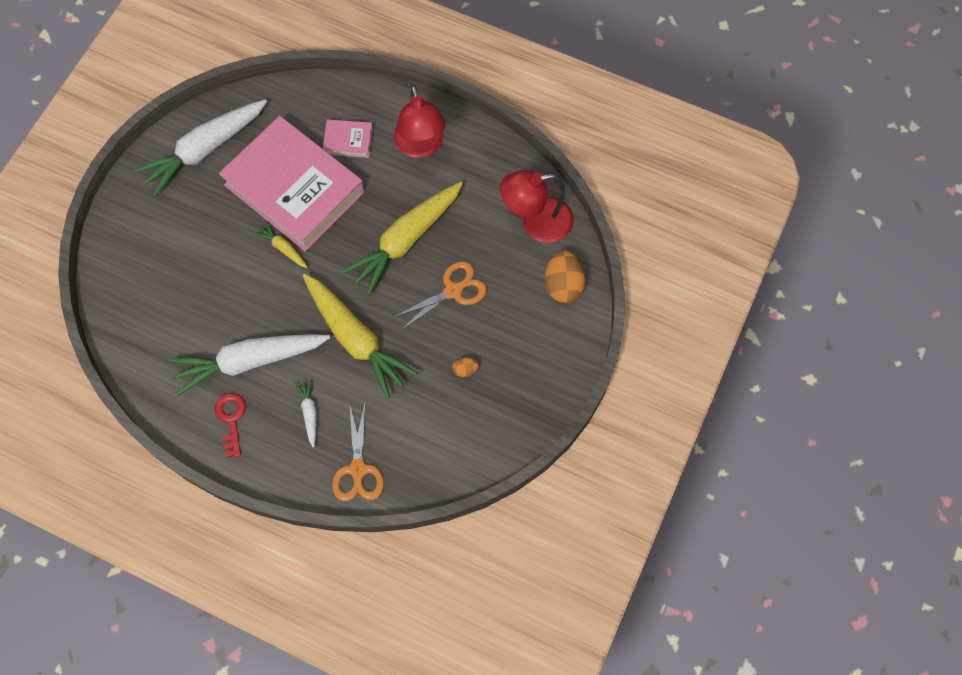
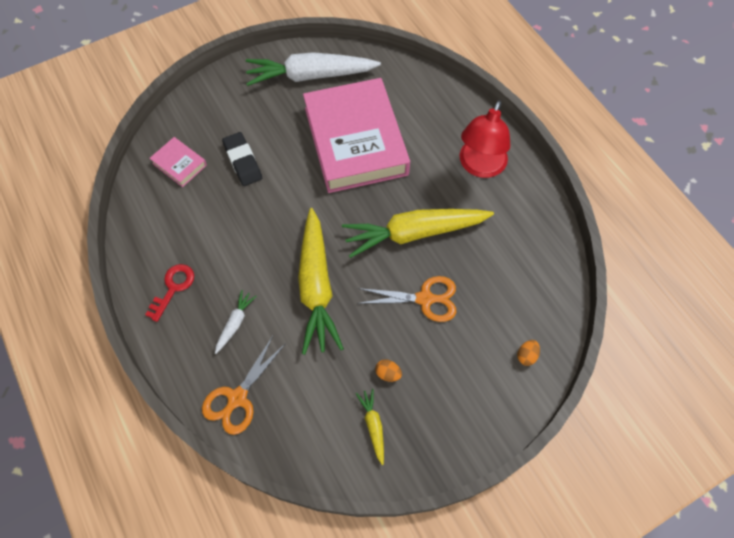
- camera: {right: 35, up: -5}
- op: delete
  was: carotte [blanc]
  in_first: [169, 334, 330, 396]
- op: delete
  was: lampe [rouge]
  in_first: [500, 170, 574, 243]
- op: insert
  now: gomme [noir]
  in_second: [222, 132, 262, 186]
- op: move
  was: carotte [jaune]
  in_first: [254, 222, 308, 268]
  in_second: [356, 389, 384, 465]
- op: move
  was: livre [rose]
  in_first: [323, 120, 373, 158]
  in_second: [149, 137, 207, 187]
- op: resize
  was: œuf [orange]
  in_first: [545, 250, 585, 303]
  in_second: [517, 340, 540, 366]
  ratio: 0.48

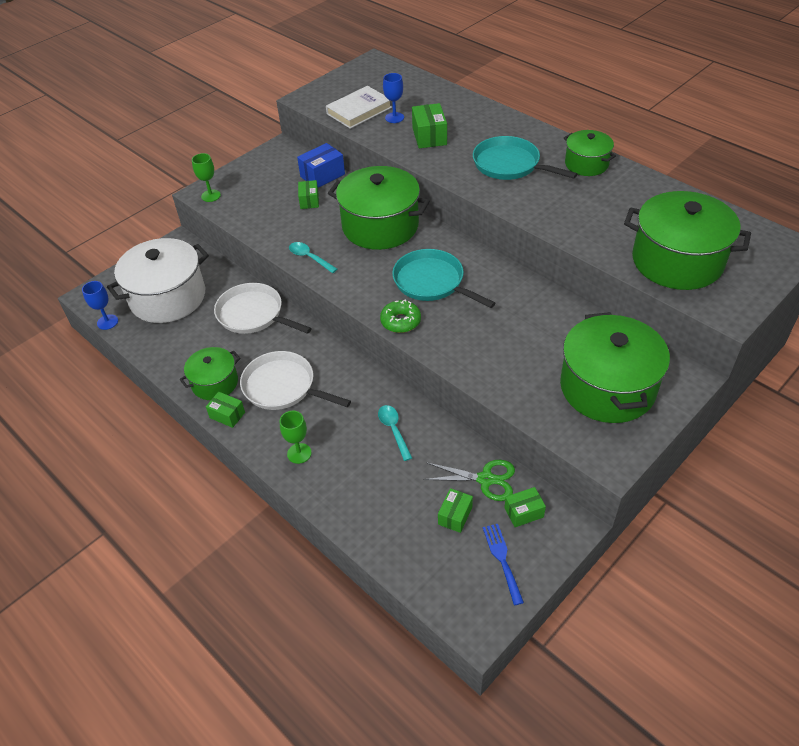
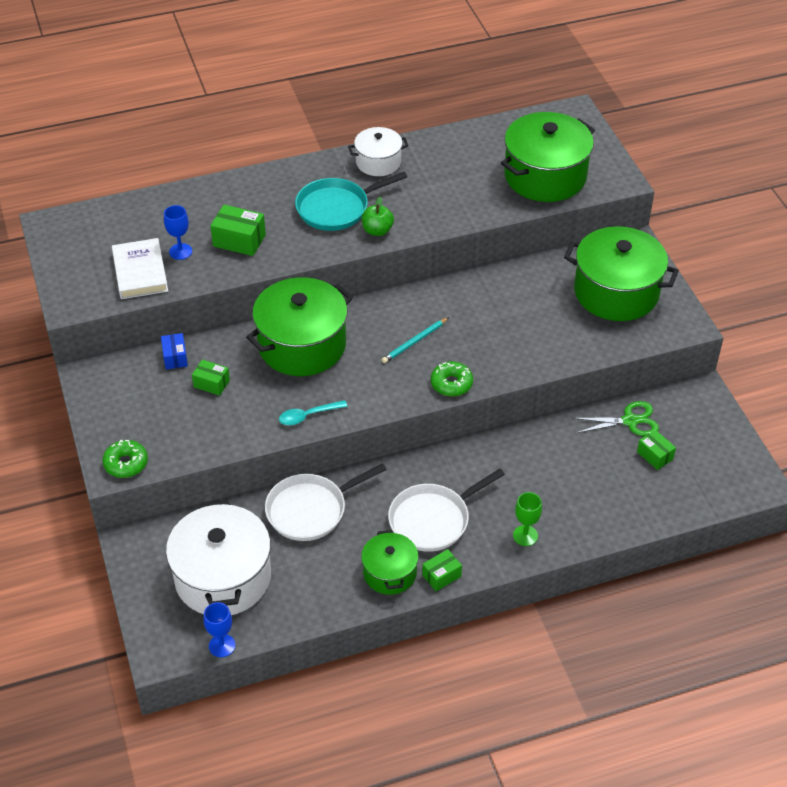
- camera: {right: -65, up: 0}
- op: delete
  was: cuillère [turquoise]
  in_first: [378, 405, 412, 461]
- op: delete
  was: fourchette [bleu]
  in_first: [483, 524, 524, 605]
- op: delete
  was: boîte [vert]
  in_first: [504, 487, 546, 527]
- op: insert
  now: pomme [vert]
  in_second: [362, 197, 394, 236]
- op: replace
  was: verre à pied [vert]
  now: beignet [vert]
  in_first: [192, 153, 221, 202]
  in_second: [103, 440, 148, 478]
- op: replace
  was: poêle [turquoise]
  now: crayon [turquoise]
  in_first: [392, 249, 496, 308]
  in_second: [382, 317, 449, 363]
- op: recolor
  was: marmite [vert]
  now: marmite [blanc]
  in_first: [564, 130, 616, 176]
  in_second: [348, 127, 409, 176]
- op: rotate
  was: ciseaux [vert]
  in_first: [423, 460, 515, 501]
  in_second: [572, 401, 659, 436]
  clockwise: 45
- op: resize
  was: boîte [bleu]
  in_first: [297, 143, 345, 188]
  in_second: [161, 333, 188, 370]
  ratio: 0.65

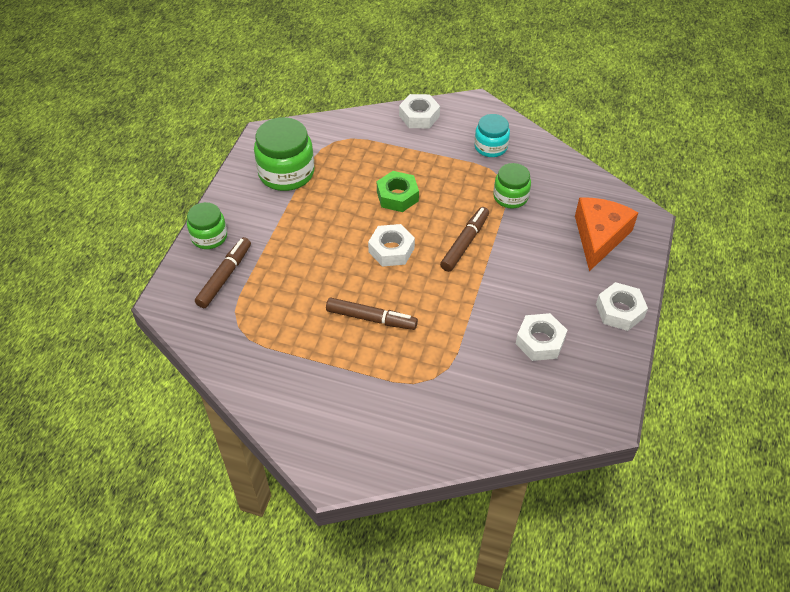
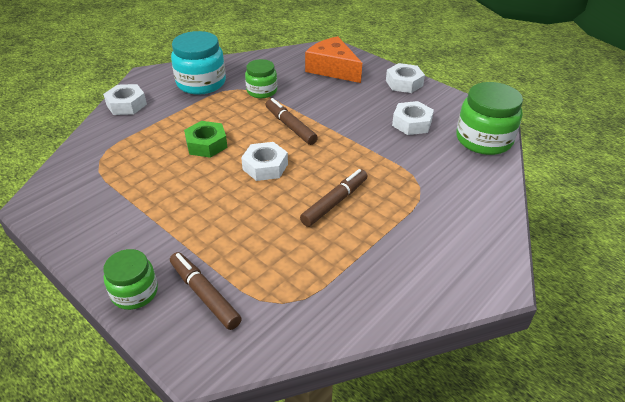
- camera: {right: -65, up: -10}
- op: move
  was: bocal [vert]
  in_first: [254, 117, 314, 191]
  in_second: [456, 82, 523, 155]
- op: resize
  was: bocal [turquoise]
  in_first: [474, 114, 510, 157]
  in_second: [171, 31, 226, 95]
  ratio: 1.64

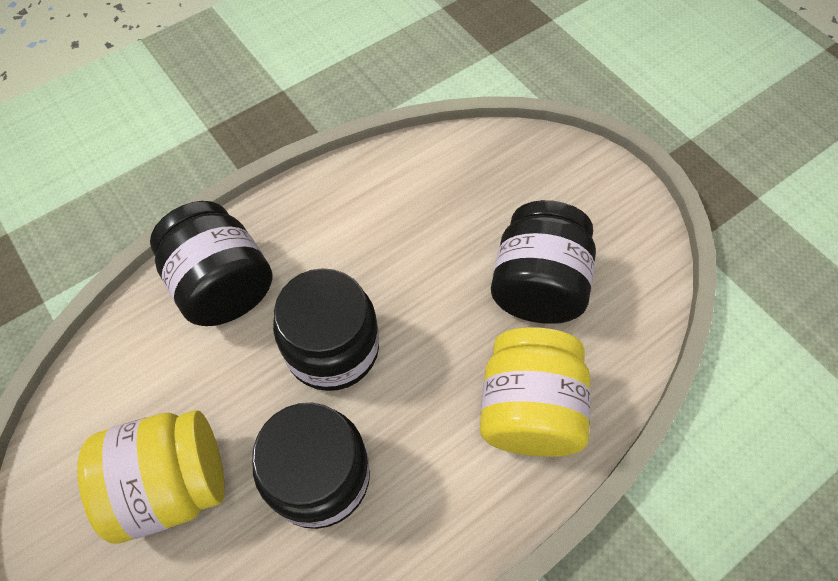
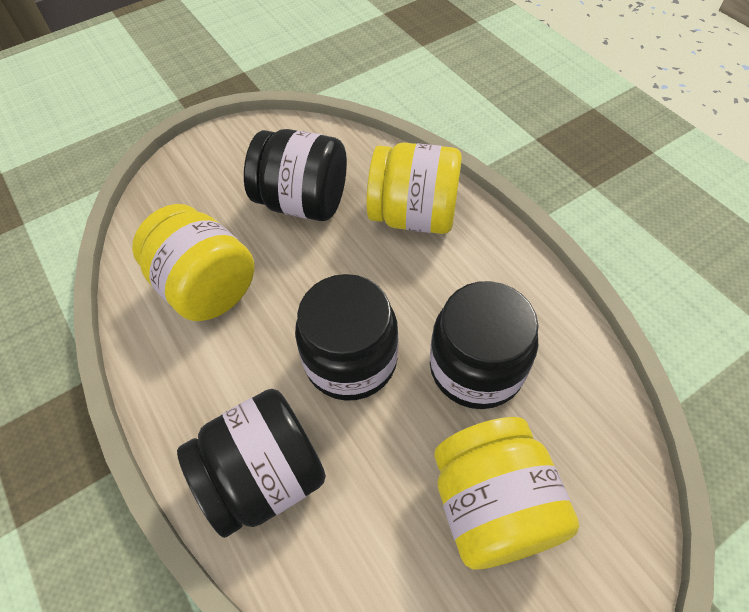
- camera: {right: -85, up: -5}
- op: insert
  now: bocal [jaune]
  in_second: [132, 204, 255, 321]

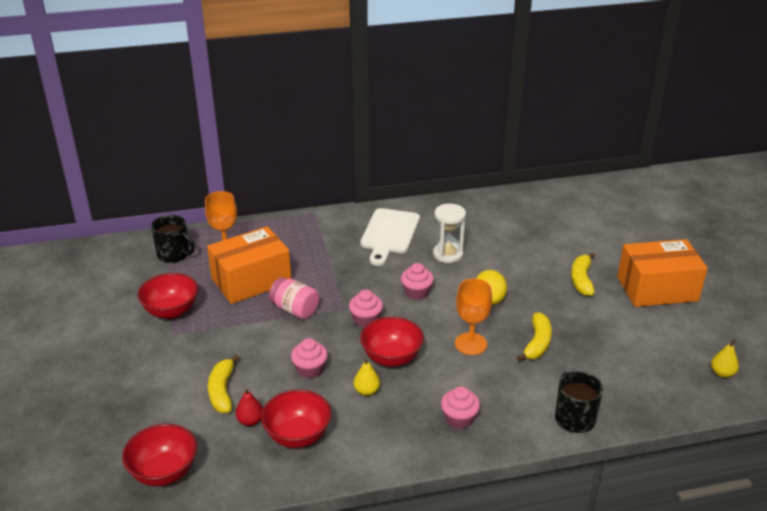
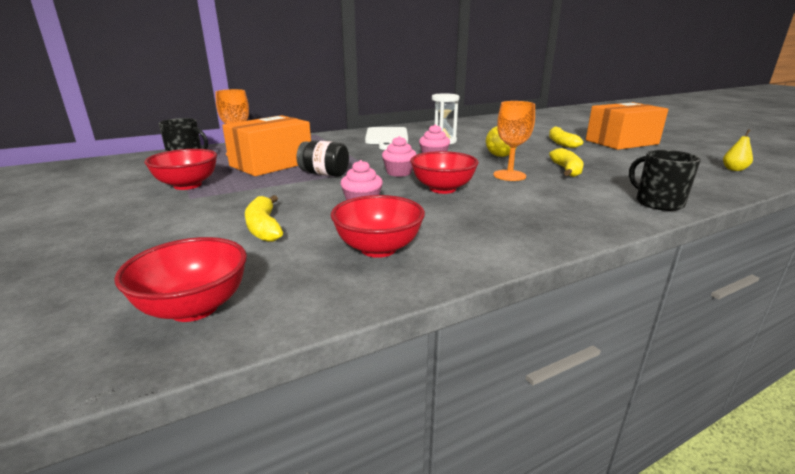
- camera: {right: -15, up: -10}
- op: delete
  was: poire [rouge]
  in_first: [235, 388, 263, 426]
- op: delete
  was: poire [jaune]
  in_first: [353, 359, 380, 396]
- op: delete
  was: muffin [rose]
  in_first: [441, 386, 480, 429]
- op: recolor
  was: bocal [rose]
  now: bocal [noir]
  in_first: [269, 277, 319, 319]
  in_second: [296, 140, 349, 177]

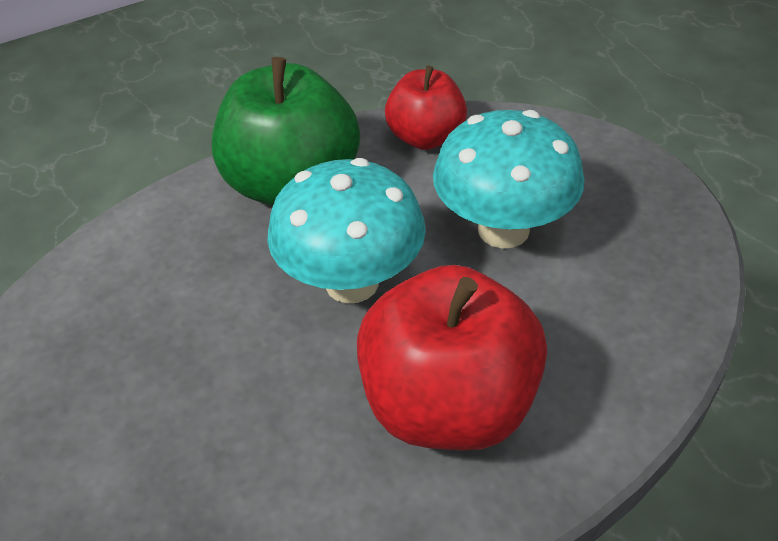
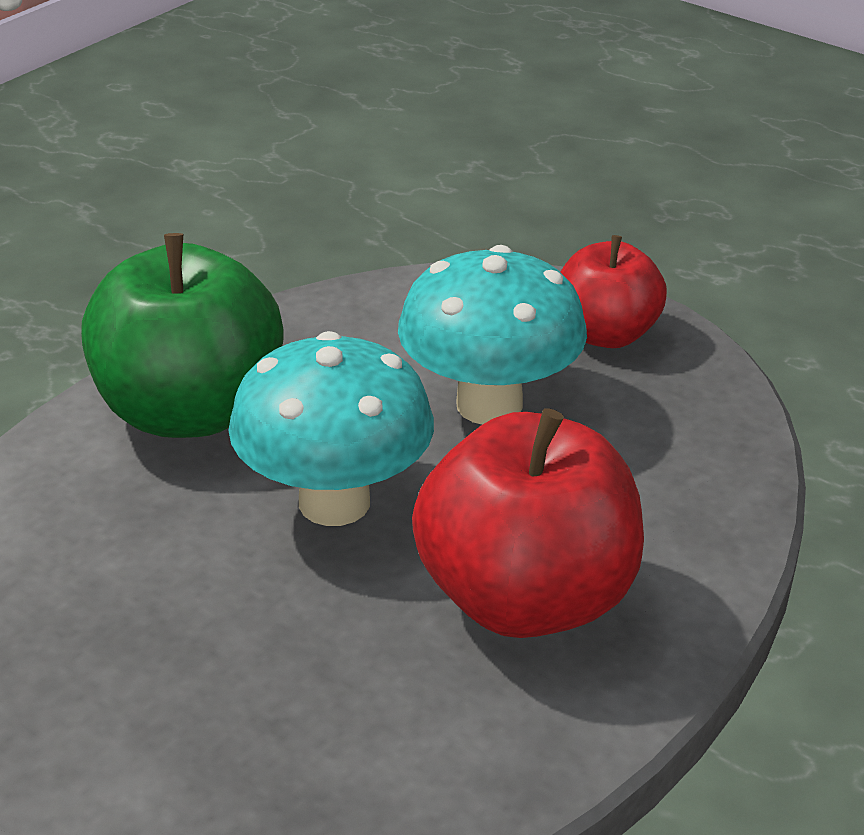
- camera: {right: -25, up: -10}
- op: move
  was: pomme [rouge]
  in_first: [385, 65, 467, 150]
  in_second: [561, 235, 667, 348]

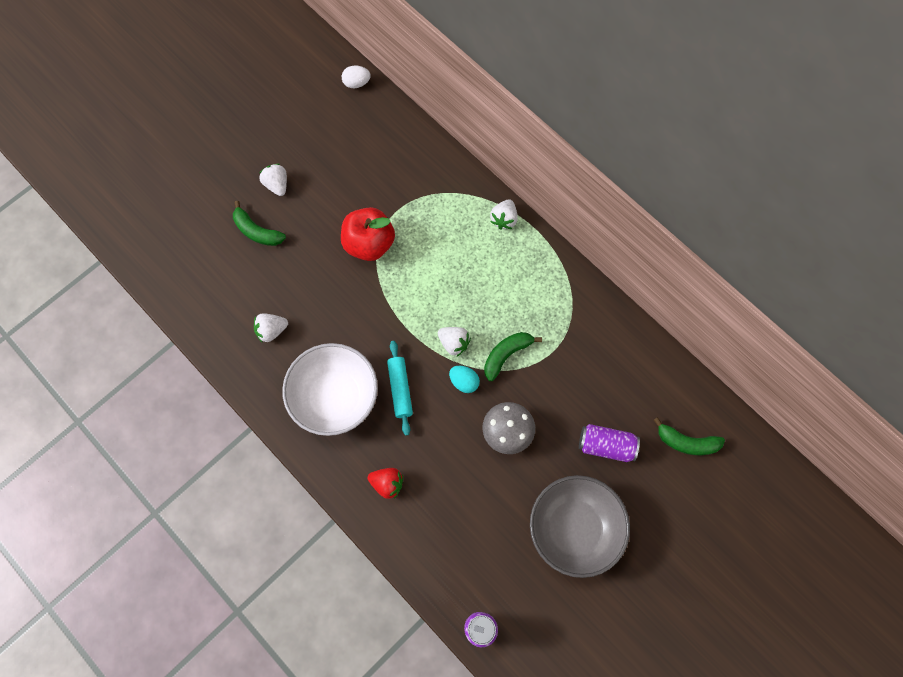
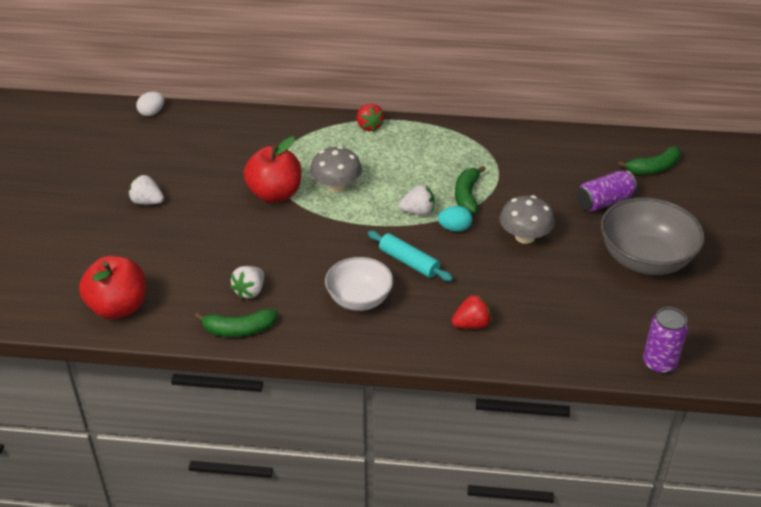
- camera: {right: -40, up: -30}
- op: insert
  now: pomme [rouge]
  in_second: [79, 256, 146, 319]
- op: insert
  now: champignon [gris]
  in_second: [310, 146, 362, 192]
- op: move
  was: banane [vert]
  in_first: [233, 201, 286, 246]
  in_second: [194, 309, 278, 337]
- op: recolor
  was: fraise [blanc]
  now: fraise [rouge]
  in_first: [490, 199, 518, 230]
  in_second: [357, 104, 384, 132]
- op: resize
  was: bol [blanc]
  in_first: [282, 343, 378, 436]
  in_second: [325, 257, 394, 311]
  ratio: 0.65

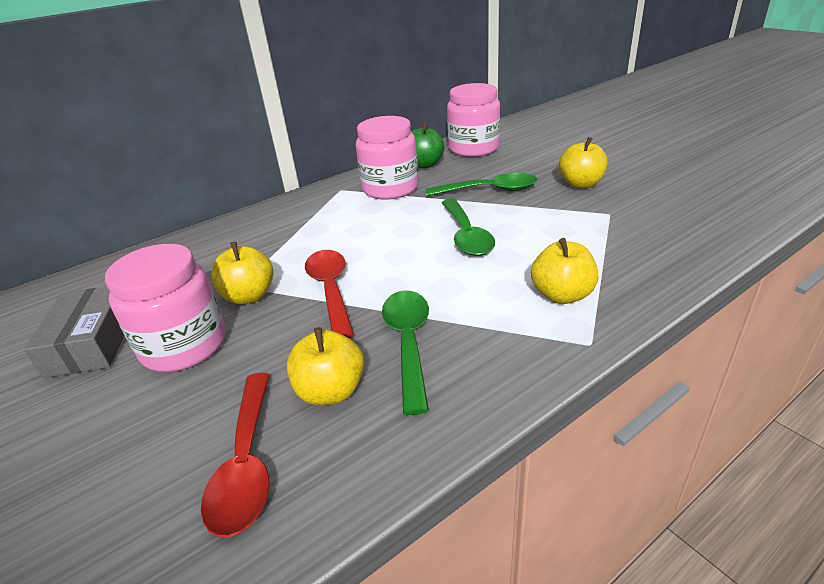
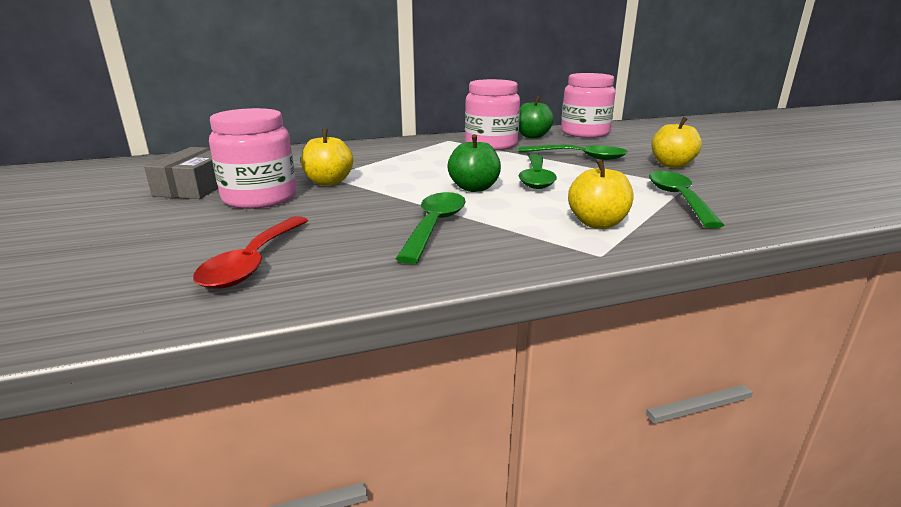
- camera: {right: 15, up: -10}
- op: delete
  was: pomme [jaune]
  in_first: [287, 327, 364, 405]
- op: delete
  was: cuillère [rouge]
  in_first: [305, 250, 354, 339]
- op: insert
  now: pomme [vert]
  in_second: [447, 134, 501, 192]
- op: insert
  now: cuillère [vert]
  in_second: [649, 171, 725, 228]

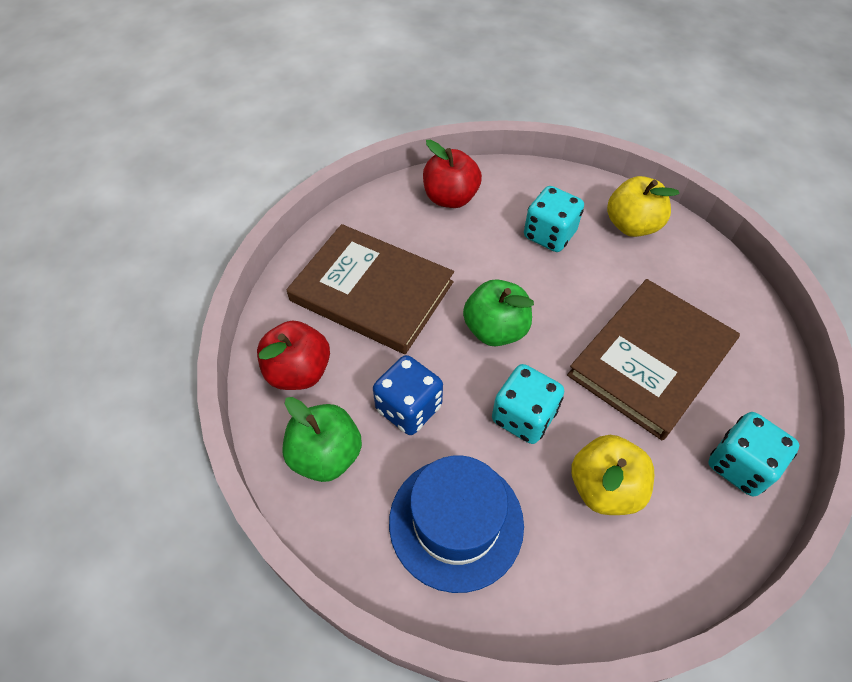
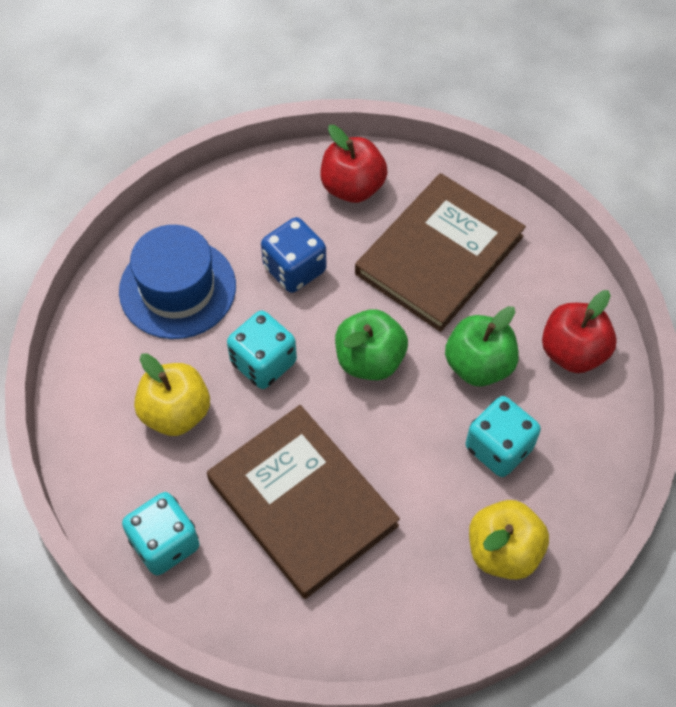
- camera: {right: 100, up: 5}
- op: move
  was: pomme [vert]
  in_first: [283, 397, 362, 482]
  in_second: [445, 306, 519, 387]

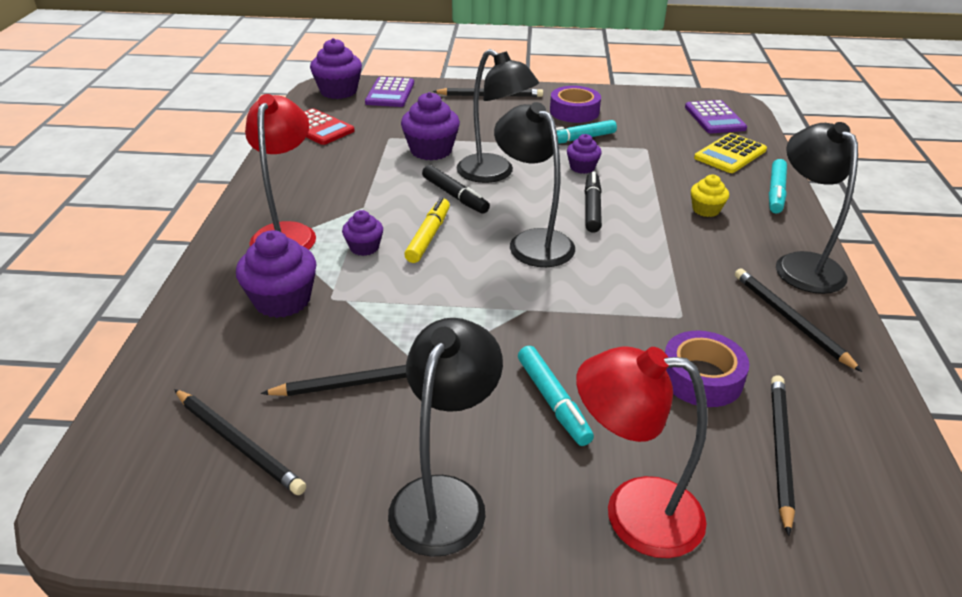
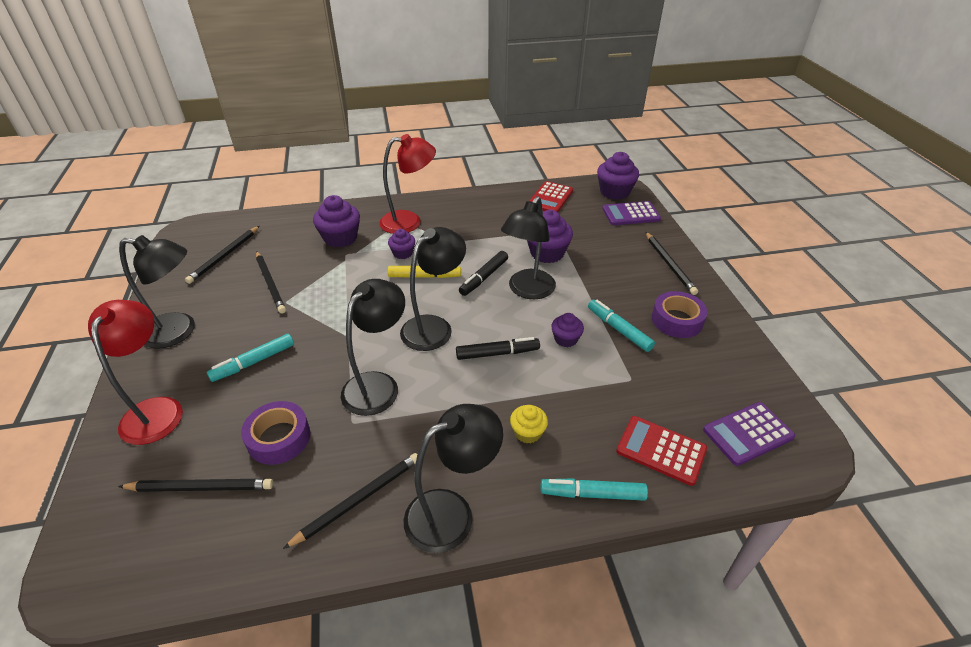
- camera: {right: 75, up: 5}
- op: insert
  now: lampe [noir]
  in_second: [341, 279, 405, 416]
- op: recolor
  was: calculatrice [jaune]
  now: calculatrice [rouge]
  in_first: [694, 133, 767, 173]
  in_second: [616, 416, 707, 486]

